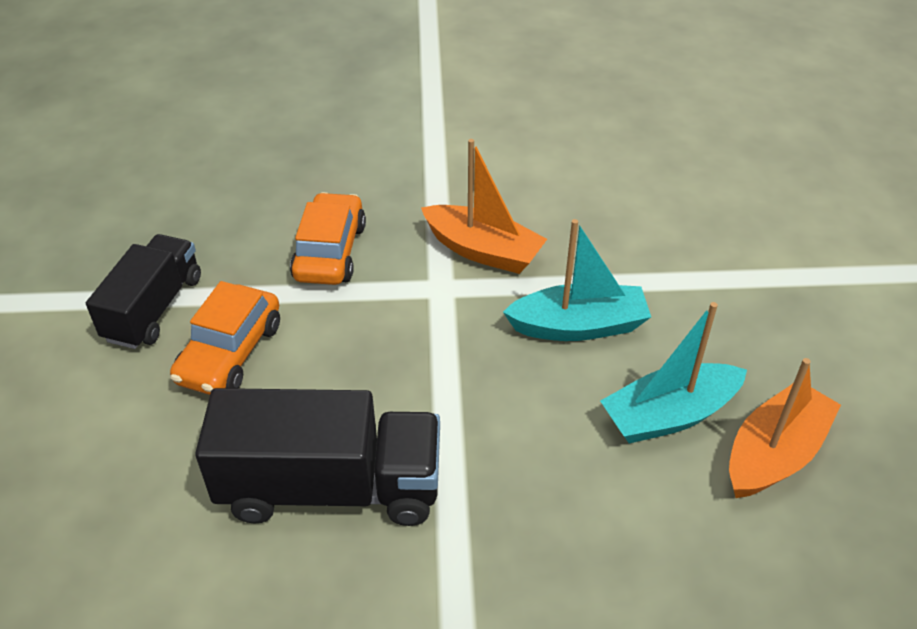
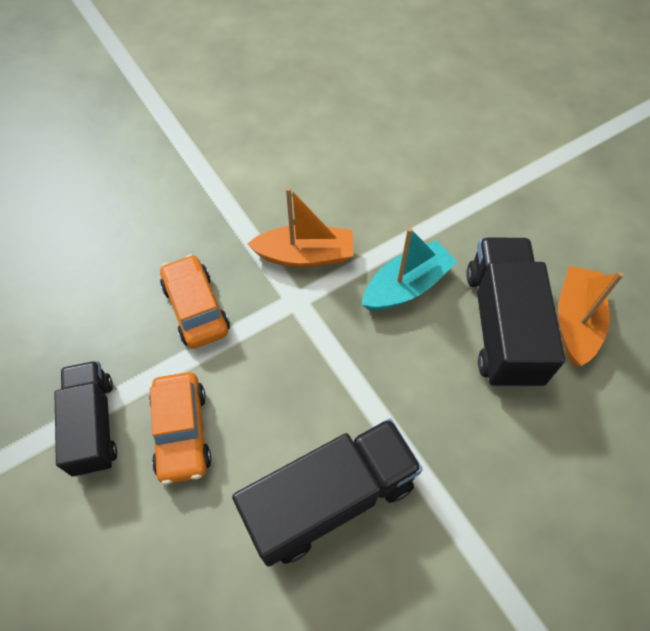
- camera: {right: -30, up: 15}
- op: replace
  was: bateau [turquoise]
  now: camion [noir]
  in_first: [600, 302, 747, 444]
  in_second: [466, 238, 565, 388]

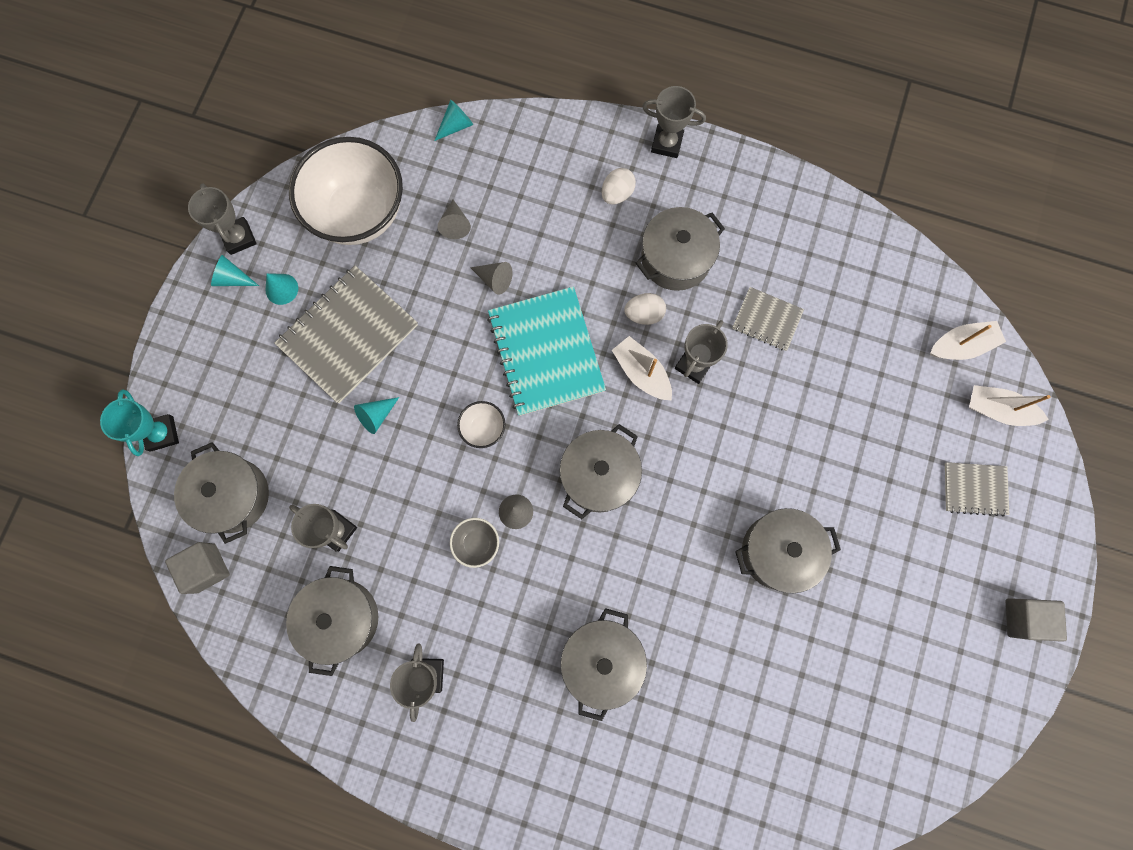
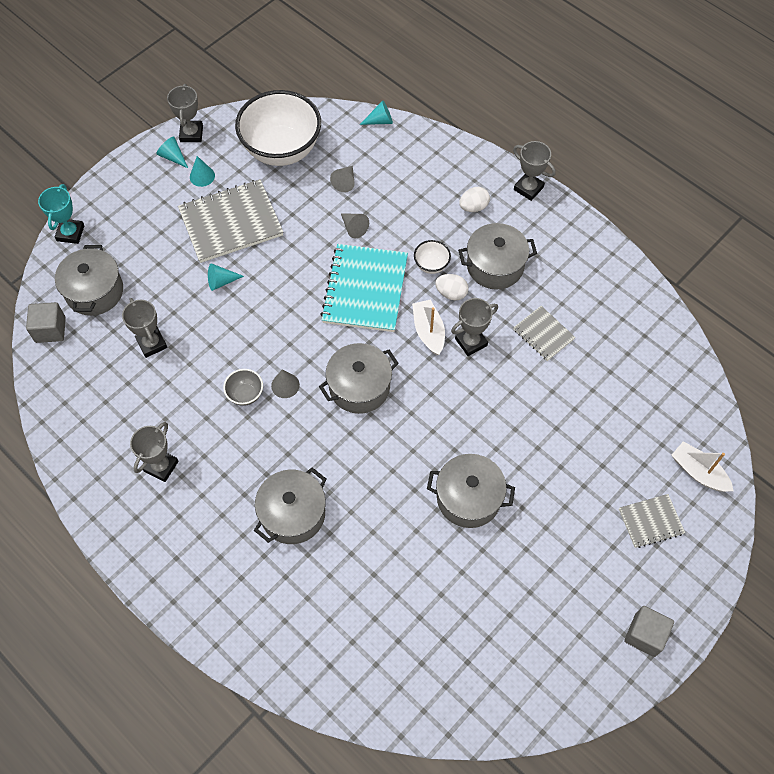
- camera: {right: 25, up: -15}
- op: delete
  was: marmite [gris]
  in_first: [286, 566, 378, 676]
- op: delete
  was: bateau [blanc]
  in_first: [930, 321, 1006, 360]
- op: move
  was: bol [blanc]
  in_first: [457, 401, 505, 448]
  in_second: [414, 240, 451, 274]
- op: rotate
  was: carnet [gris]
  in_first: [945, 462, 1009, 517]
  in_second: [619, 494, 685, 548]
  clockwise: -45

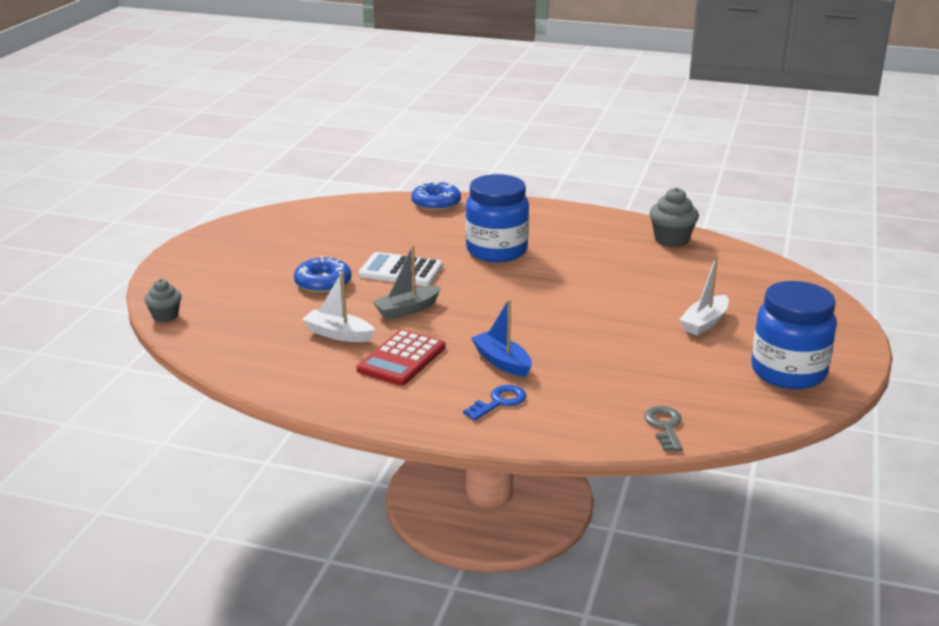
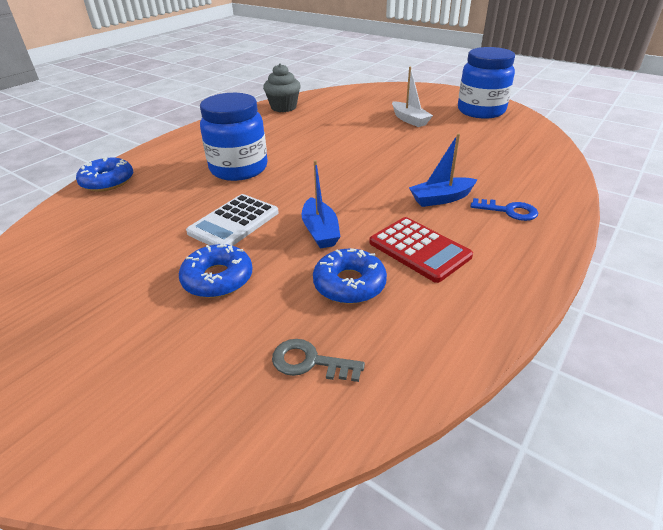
- camera: {right: -70, up: 10}
- op: delete
  was: muffin [gris]
  in_first: [144, 279, 181, 322]
- op: move
  was: clé [gris]
  in_first: [644, 406, 683, 451]
  in_second: [272, 339, 365, 382]
- op: replace
  was: bateau [blanc]
  now: beignet [bleu]
  in_first: [302, 271, 375, 342]
  in_second: [313, 248, 387, 304]
- op: recolor
  was: bateau [gris]
  now: bateau [bleu]
  in_first: [373, 245, 441, 320]
  in_second: [302, 160, 340, 249]
- op: rotate
  was: clé [bleu]
  in_first: [463, 385, 526, 421]
  in_second: [471, 198, 538, 221]
  clockwise: 135

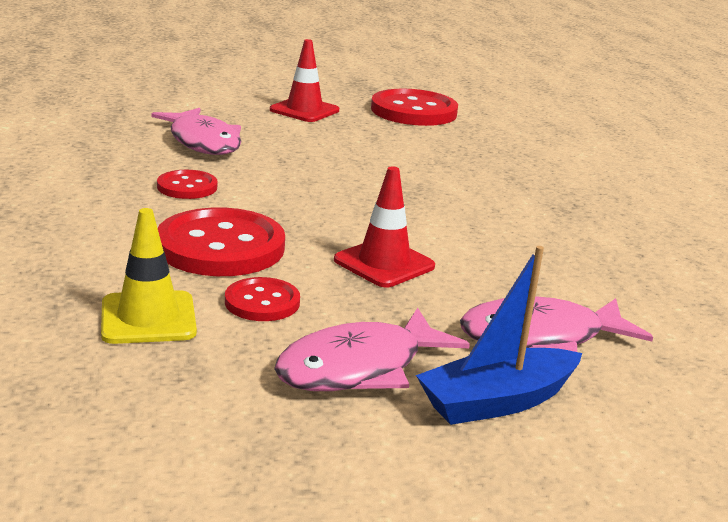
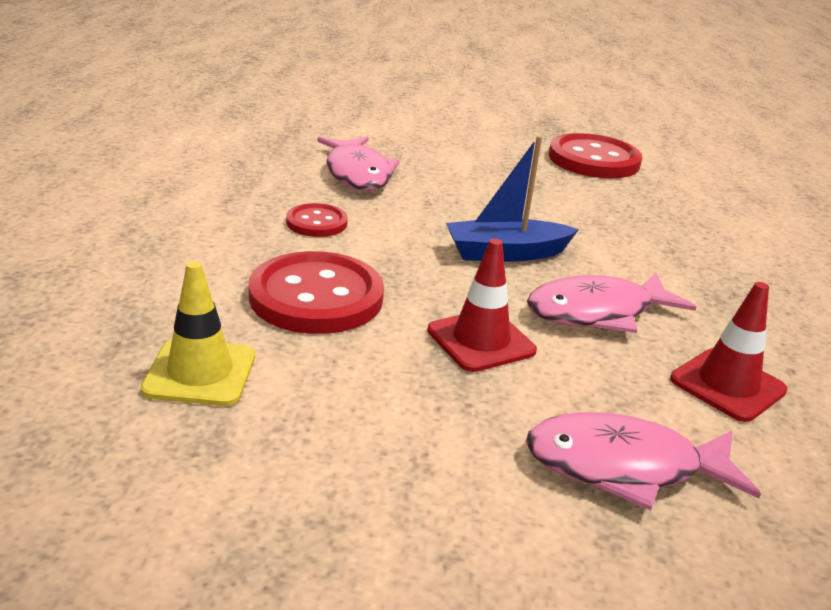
- camera: {right: 15, up: 5}
- op: delete
  was: bouton [rouge]
  in_first: [225, 277, 300, 321]
- op: move
  was: cône de chantier [rouge]
  in_first: [270, 39, 339, 122]
  in_second: [670, 282, 788, 422]
- op: move
  was: poisson [rose]
  in_first: [274, 308, 470, 391]
  in_second: [527, 272, 696, 333]
- op: move
  was: bateau [bleu]
  in_first: [416, 246, 582, 425]
  in_second: [446, 136, 579, 262]

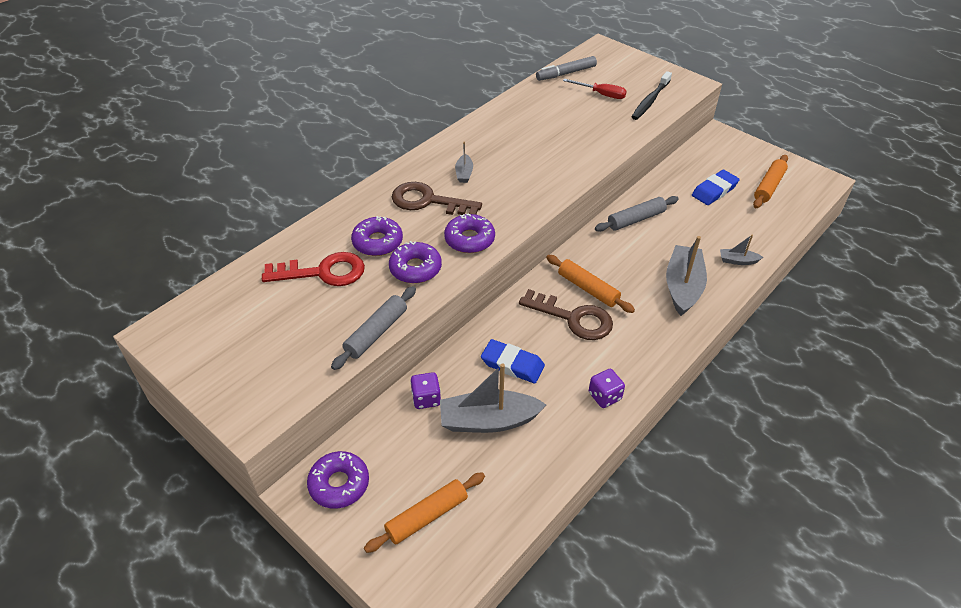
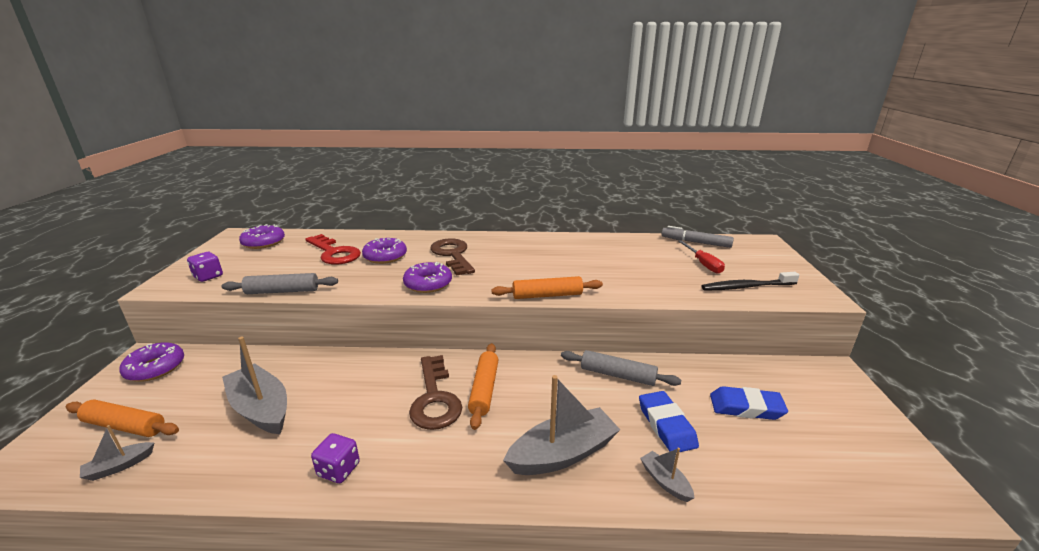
- camera: {right: 50, up: -20}
- op: move
  was: beignet [violet]
  in_first: [389, 241, 442, 284]
  in_second: [239, 224, 285, 249]
- op: move
  was: dé [violet]
  in_first: [410, 372, 441, 409]
  in_second: [187, 252, 223, 282]
- op: move
  was: bateau [gris]
  in_first: [455, 142, 473, 183]
  in_second: [80, 425, 154, 481]
- op: move
  was: gomme [bleu]
  in_first: [481, 339, 545, 383]
  in_second: [639, 391, 699, 453]
- op: move
  was: rouleau à pâtisserie [orange]
  in_first: [753, 155, 788, 208]
  in_second: [492, 276, 603, 299]

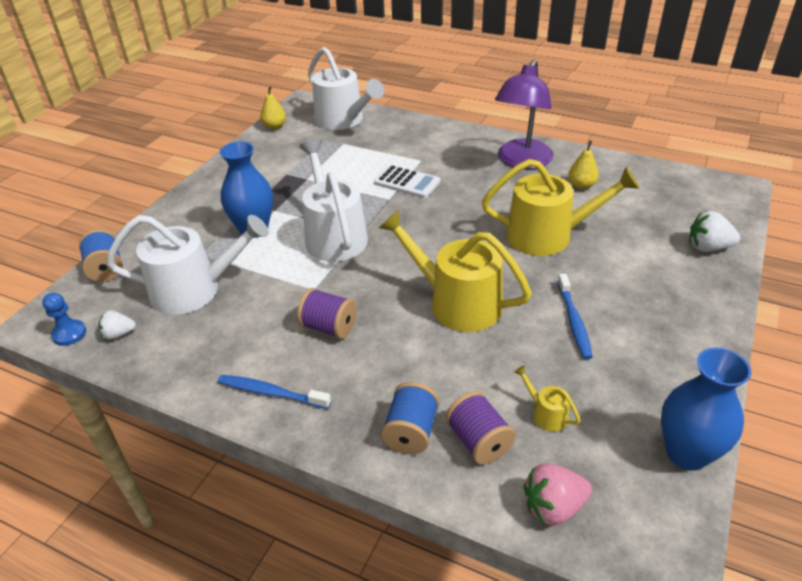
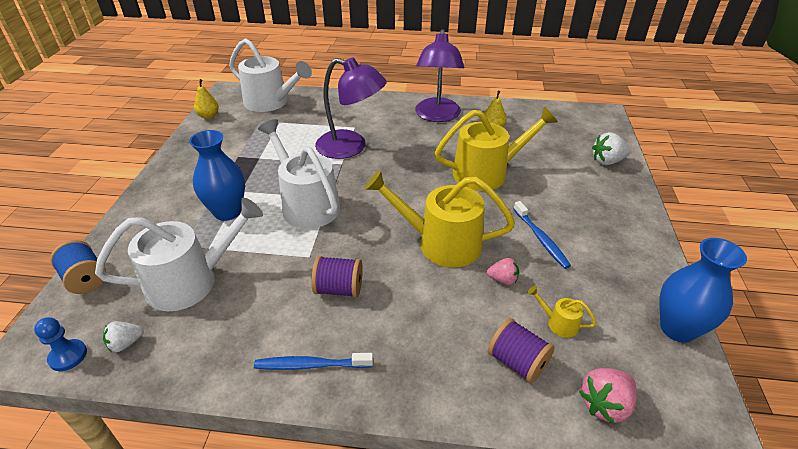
- camera: {right: -20, up: 0}
- op: delete
  was: bobine [bleu]
  in_first: [381, 382, 439, 454]
- op: insert
  now: fraise [rose]
  in_second: [487, 258, 519, 285]
- op: replace
  was: calculatrice [blanc]
  now: lampe [violet]
  in_first: [374, 165, 440, 198]
  in_second: [315, 57, 387, 159]

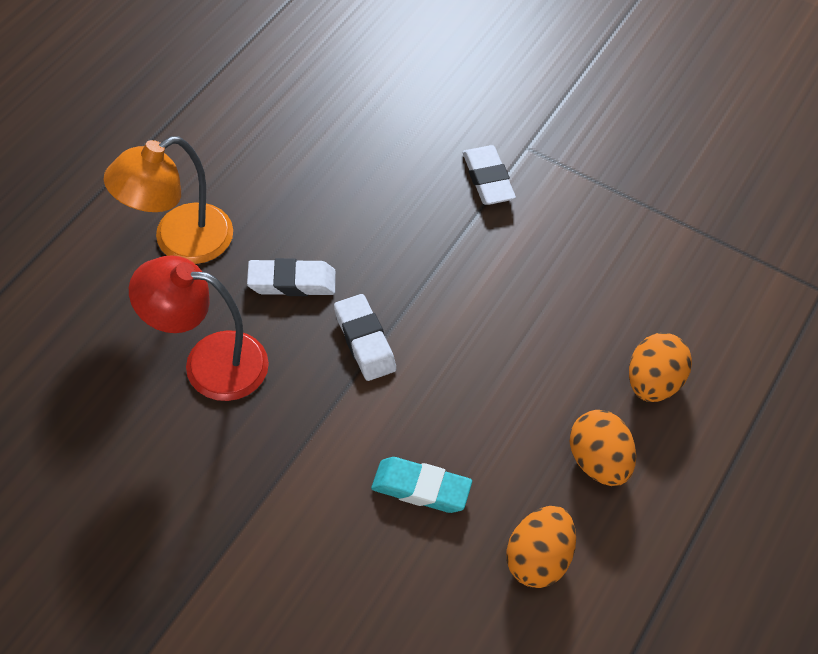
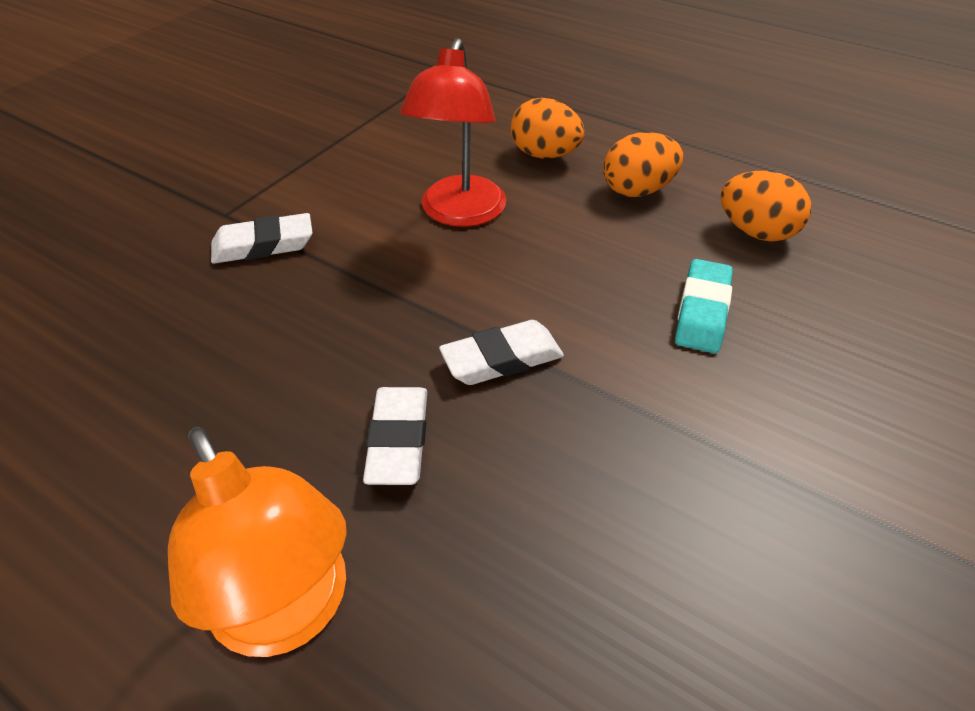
- camera: {right: -85, up: -10}
- op: move
  was: lampe [rouge]
  in_first: [129, 255, 269, 401]
  in_second: [400, 38, 506, 227]

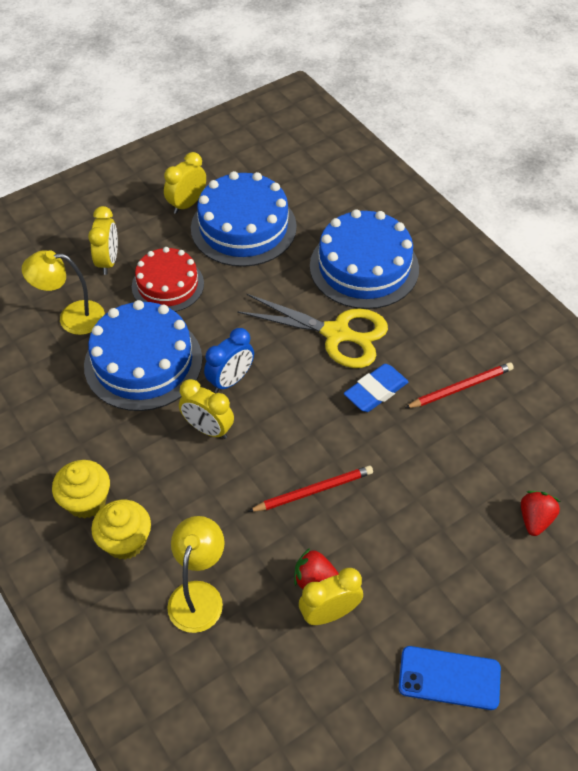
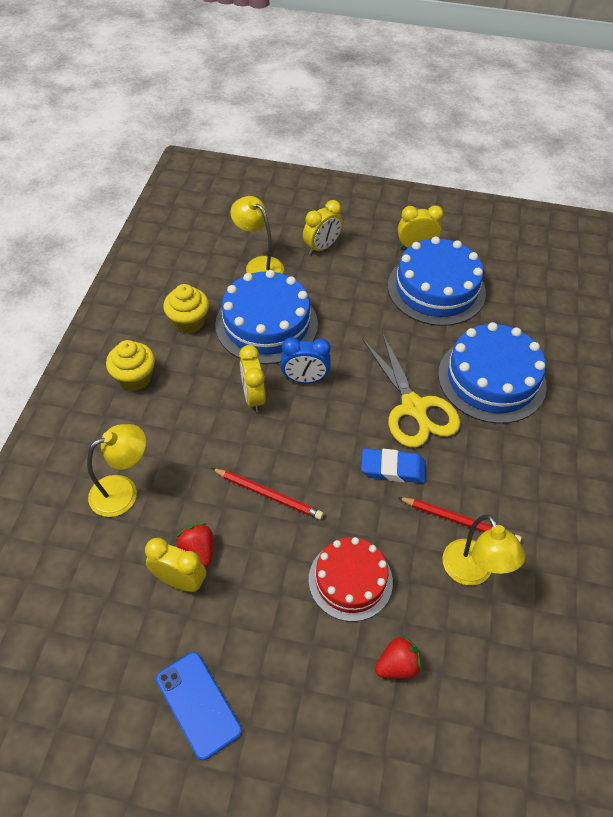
- camera: {right: 45, up: 0}
- op: insert
  now: lampe [jaune]
  in_second: [442, 515, 525, 585]
- op: move
  was: muffin [jaune]
  in_first: [91, 500, 151, 560]
  in_second: [163, 284, 209, 334]
- op: move
  was: gâteau [rouge]
  in_first: [132, 247, 204, 312]
  in_second: [309, 537, 393, 622]

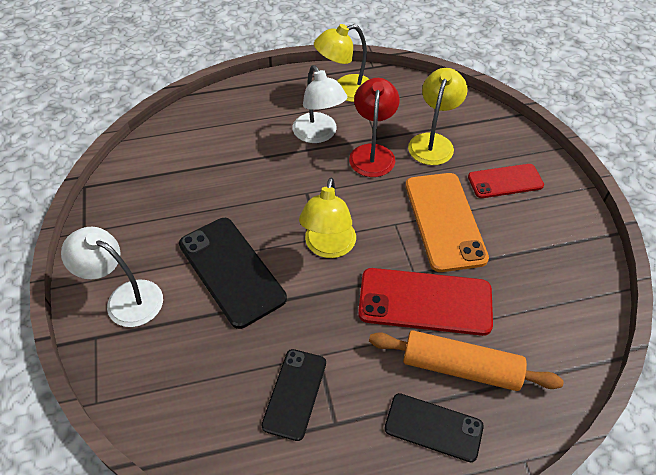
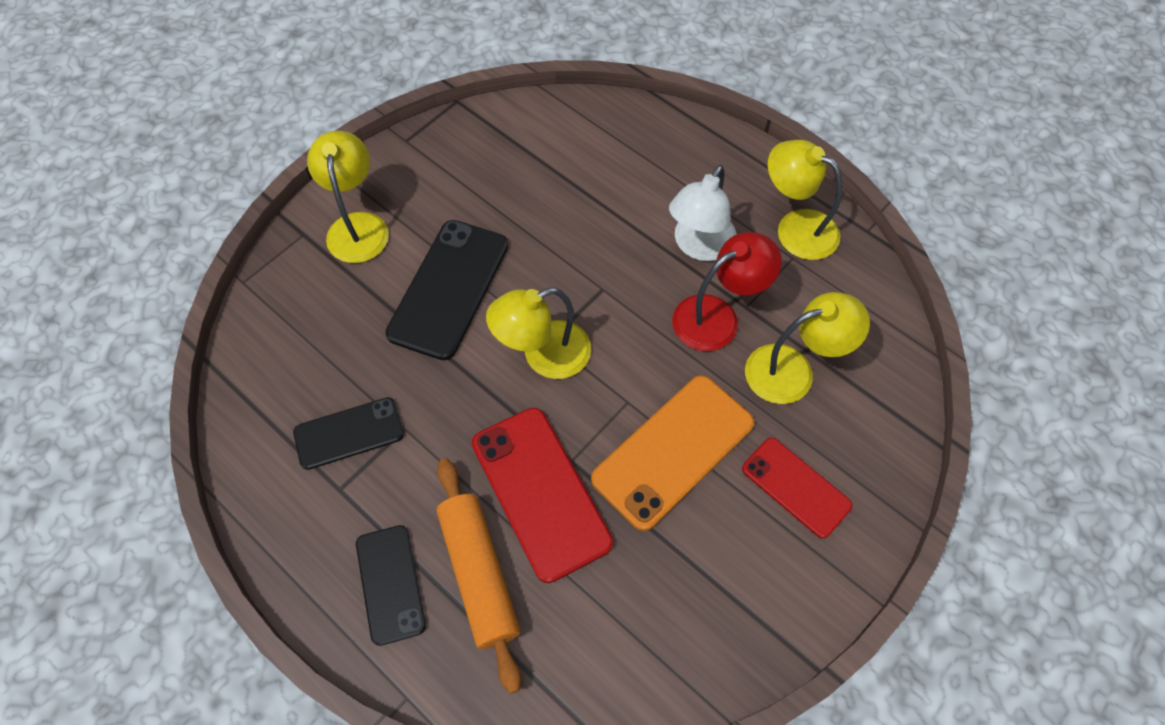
- camera: {right: 55, up: 10}
- op: recolor
  was: lampe [blanc]
  now: lampe [jaune]
  in_first: [61, 227, 163, 327]
  in_second: [307, 131, 389, 263]

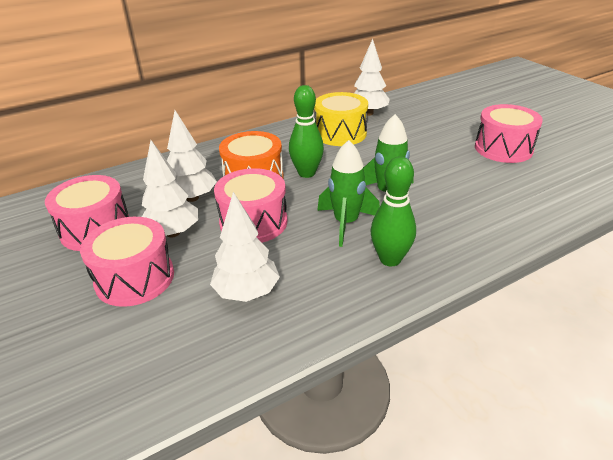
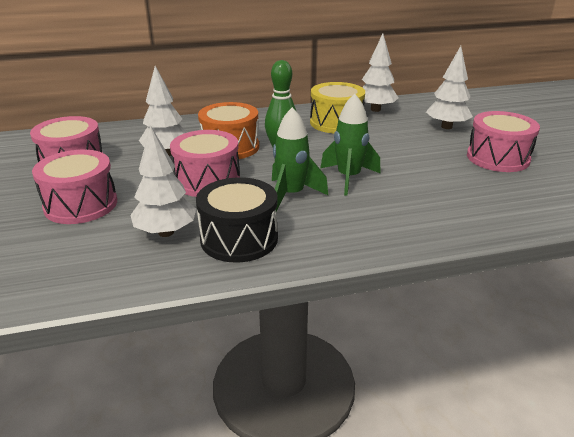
- camera: {right: 15, up: -5}
- op: delete
  was: quille [vert]
  in_first: [370, 156, 416, 266]
- op: insert
  now: tambour [noir]
  in_second: [196, 177, 278, 263]
- op: move
  was: arbre [blanc]
  in_first: [142, 140, 198, 237]
  in_second: [426, 46, 473, 129]

